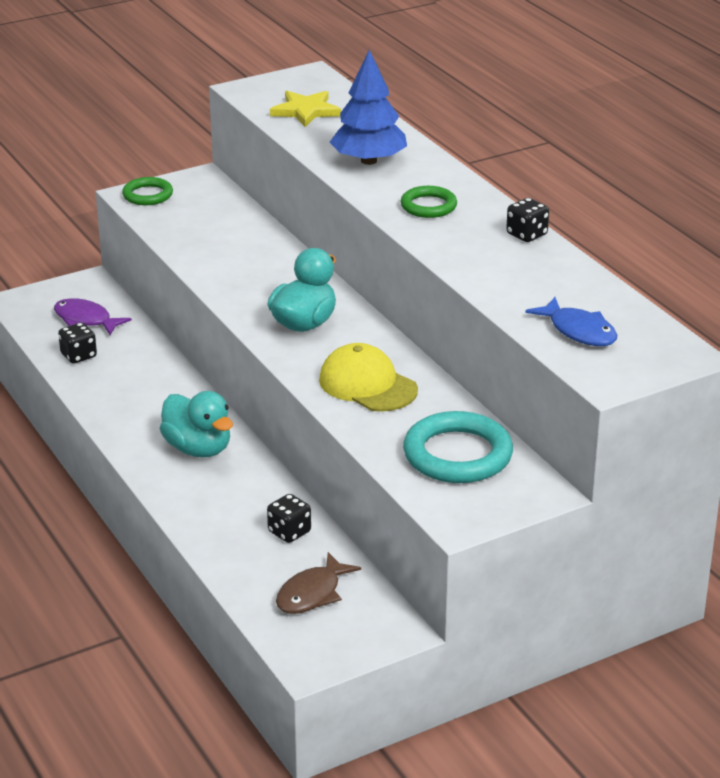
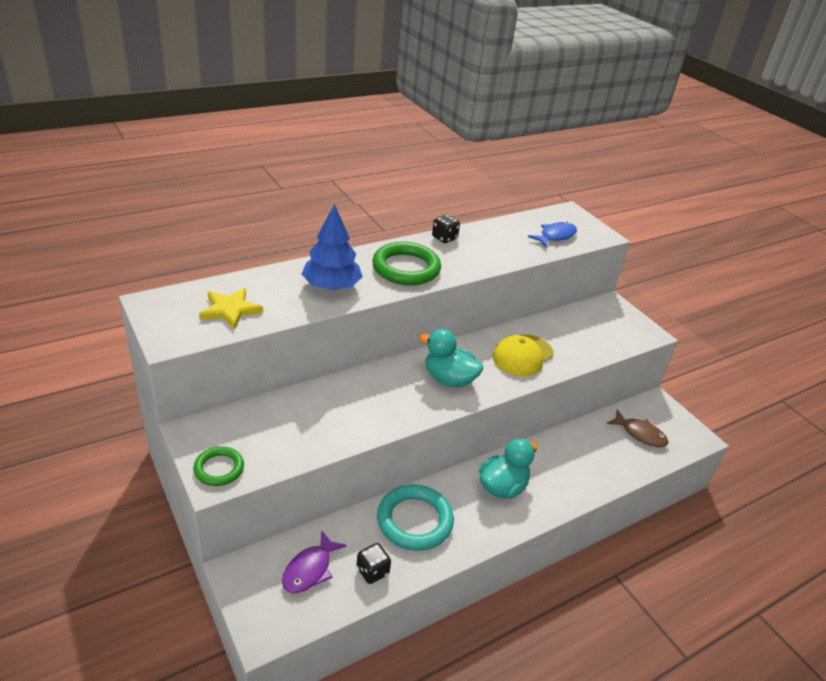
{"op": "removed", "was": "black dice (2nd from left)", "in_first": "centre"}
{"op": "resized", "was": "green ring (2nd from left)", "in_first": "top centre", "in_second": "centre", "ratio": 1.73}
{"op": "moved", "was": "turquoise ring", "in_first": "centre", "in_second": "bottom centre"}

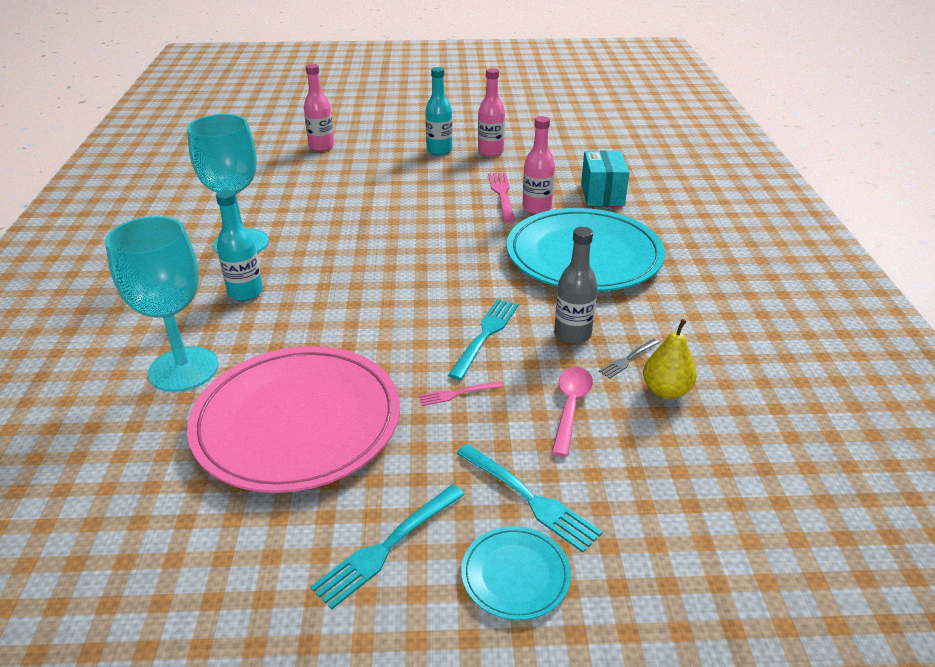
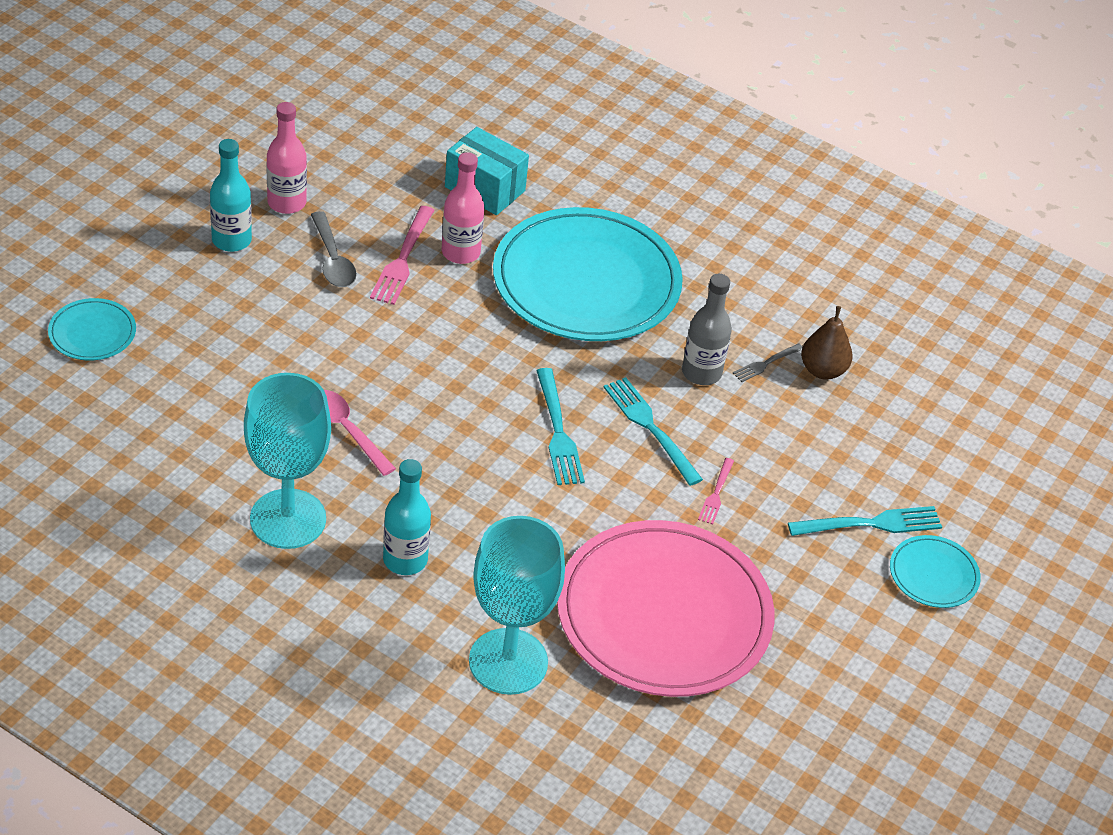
{"op": "replaced", "was": "pink bottle (1st from left)", "now": "turquoise plate (1st from left)", "in_first": "top centre", "in_second": "middle left"}
{"op": "moved", "was": "turquoise fork (1st from left)", "in_first": "bottom centre", "in_second": "centre"}
{"op": "turned", "was": "pink fork (2nd from left in the first image)", "in_first": "top centre", "in_second": "top centre", "clockwise": -105}
{"op": "moved", "was": "pink spoon", "in_first": "centre", "in_second": "middle left"}
{"op": "turned", "was": "grey fork", "in_first": "middle right", "in_second": "middle right", "clockwise": 60}
{"op": "recoloured", "was": "yellow pear", "now": "brown pear", "in_first": "middle right", "in_second": "middle right"}
{"op": "added", "now": "grey spoon", "in_second": "top left"}

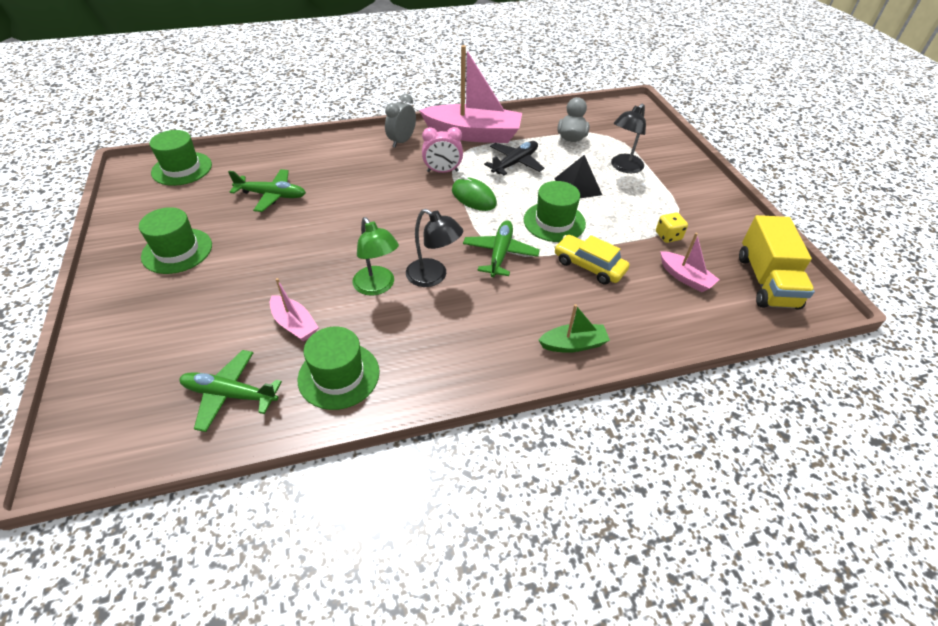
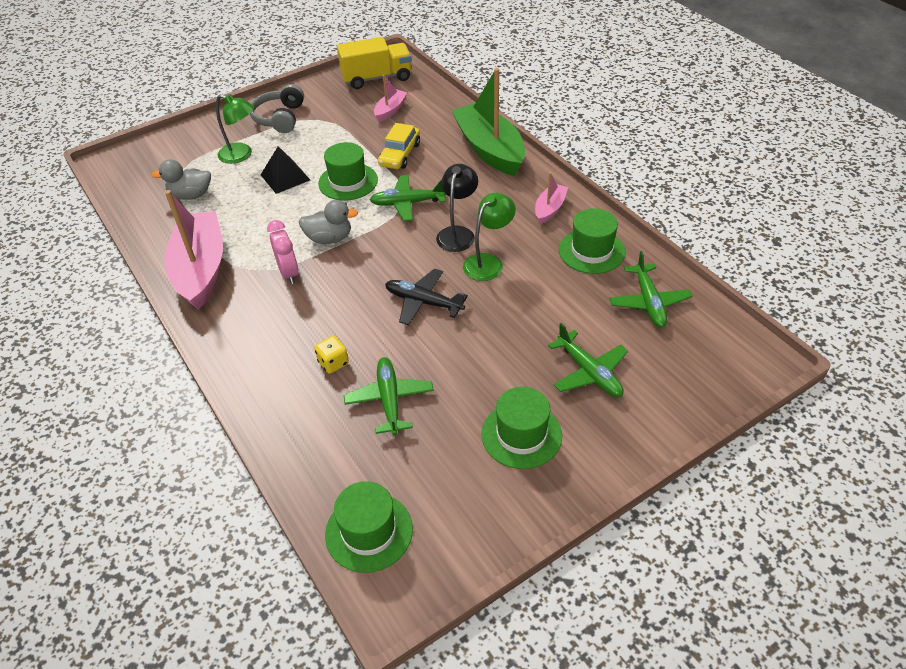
{"op": "moved", "was": "pink boat (1st from left in the first image)", "now": "pink boat (3rd from left)", "in_first": "middle left", "in_second": "top centre"}
{"op": "removed", "was": "grey clock", "in_first": "top centre"}
{"op": "replaced", "was": "green mouse", "now": "grey duck (2nd from left)", "in_first": "top centre", "in_second": "top centre"}
{"op": "moved", "was": "black plane", "in_first": "top centre", "in_second": "centre"}
{"op": "resized", "was": "green boat", "in_first": "centre", "in_second": "top centre", "ratio": 2.11}
{"op": "recoloured", "was": "black lamp (2nd from left)", "now": "green lamp (1st from left)", "in_first": "top right", "in_second": "top left"}
{"op": "moved", "was": "yellow dice", "in_first": "middle right", "in_second": "centre"}
{"op": "added", "now": "grey headphones", "in_second": "top left"}
{"op": "added", "now": "green plane (3rd from left)", "in_second": "centre"}

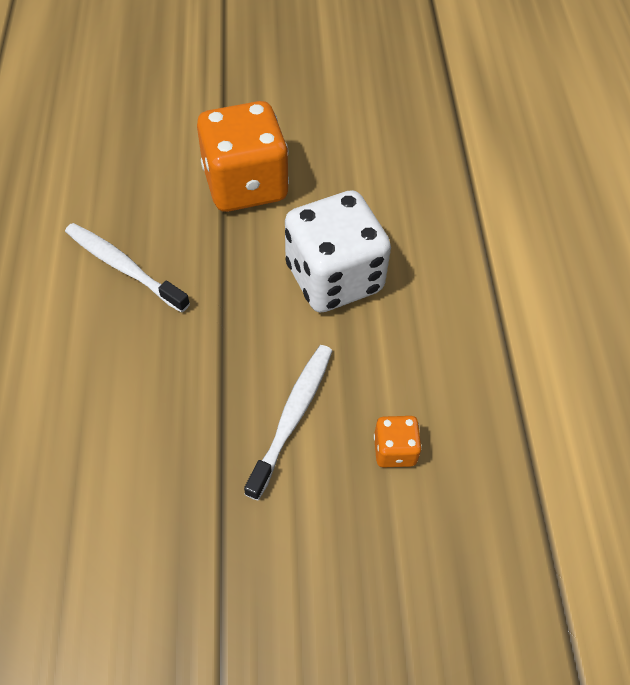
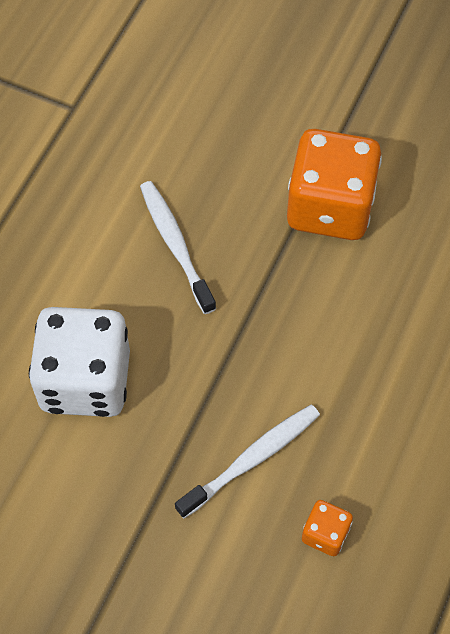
{"op": "moved", "was": "white dice", "in_first": "centre", "in_second": "middle left"}

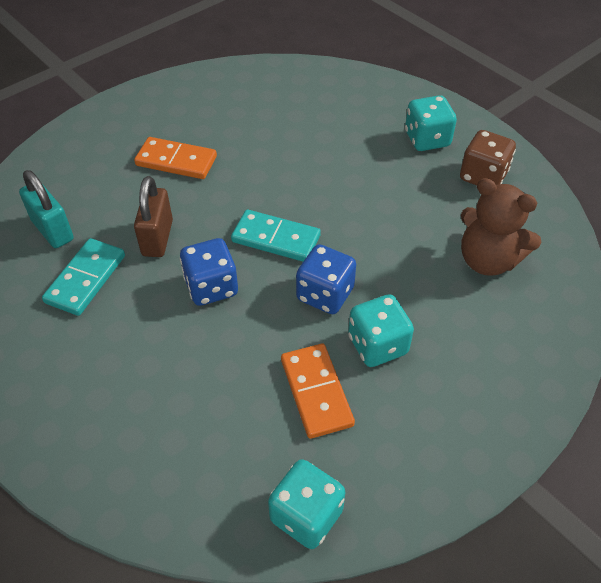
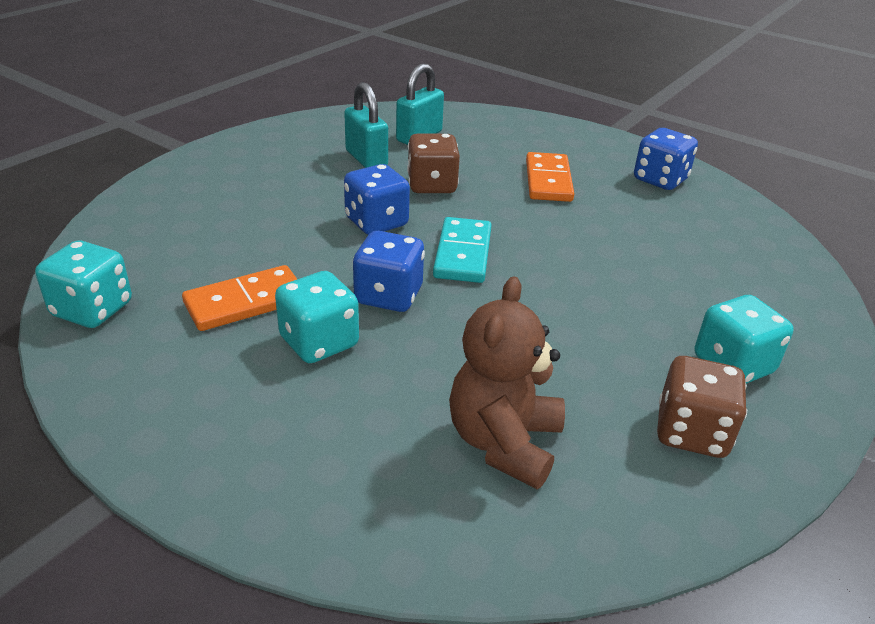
{"op": "replaced", "was": "turquoise domino (1st from left)", "now": "turquoise padlock (1st from left)", "in_first": "middle left", "in_second": "top centre"}
{"op": "replaced", "was": "brown padlock", "now": "brown dice (1st from left)", "in_first": "middle left", "in_second": "top centre"}
{"op": "added", "now": "blue dice (3rd from left)", "in_second": "top right"}

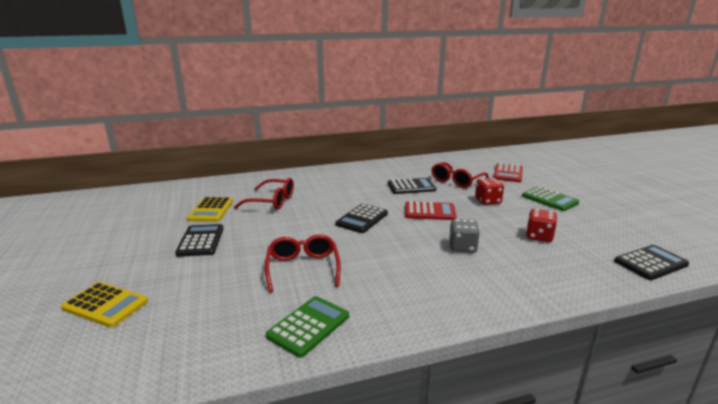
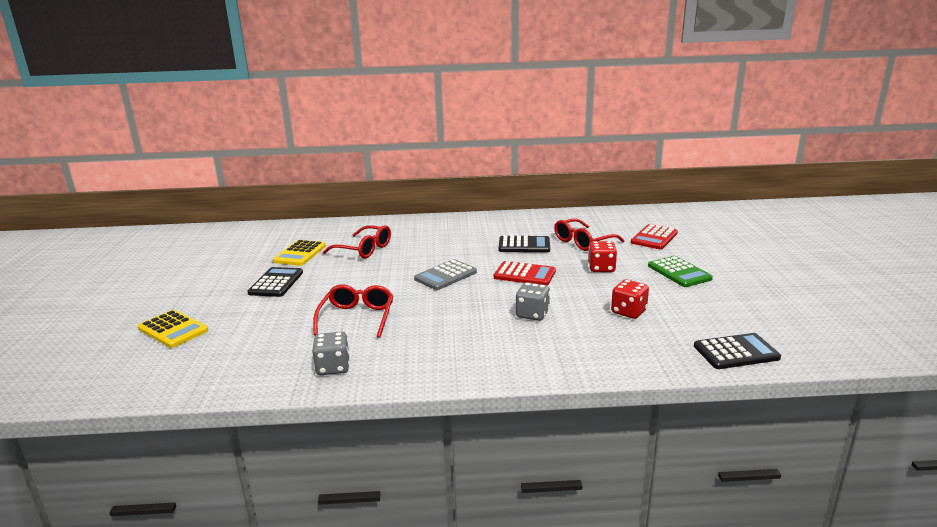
{"op": "replaced", "was": "green calculator (1st from left)", "now": "grey dice (1st from left)", "in_first": "bottom centre", "in_second": "bottom centre"}
{"op": "recoloured", "was": "black calculator (2nd from left)", "now": "grey calculator", "in_first": "centre", "in_second": "centre"}

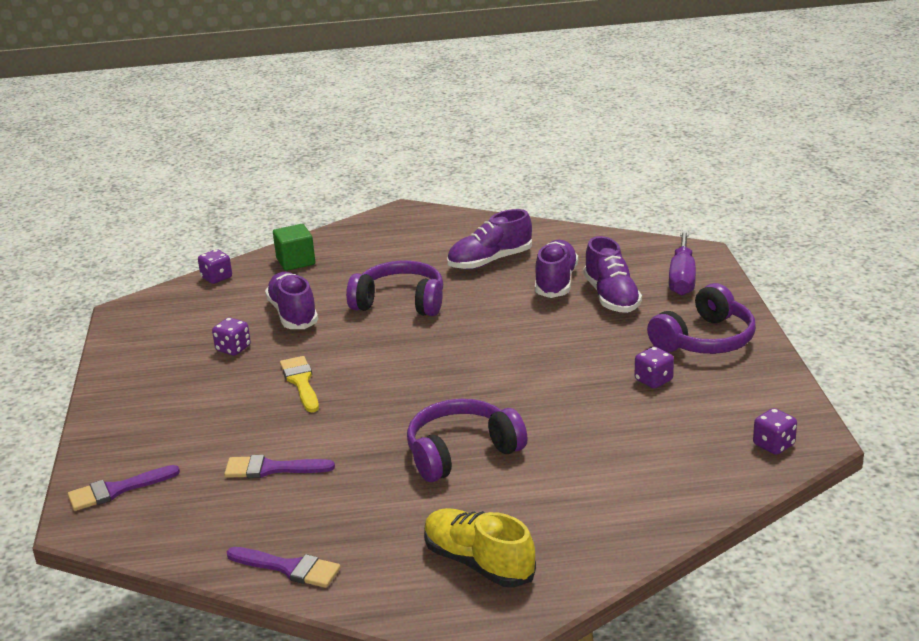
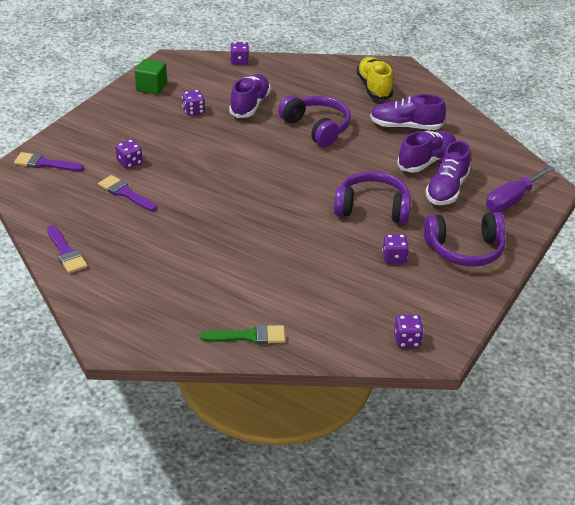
{"op": "moved", "was": "green cube", "in_first": "middle left", "in_second": "top left"}
{"op": "removed", "was": "yellow brush", "in_first": "middle left"}
{"op": "moved", "was": "purple headphones (2nd from left)", "in_first": "bottom centre", "in_second": "centre"}
{"op": "moved", "was": "yellow shoe", "in_first": "bottom centre", "in_second": "top centre"}
{"op": "added", "now": "purple dice (1st from left)", "in_second": "top left"}
{"op": "added", "now": "green brush", "in_second": "centre"}

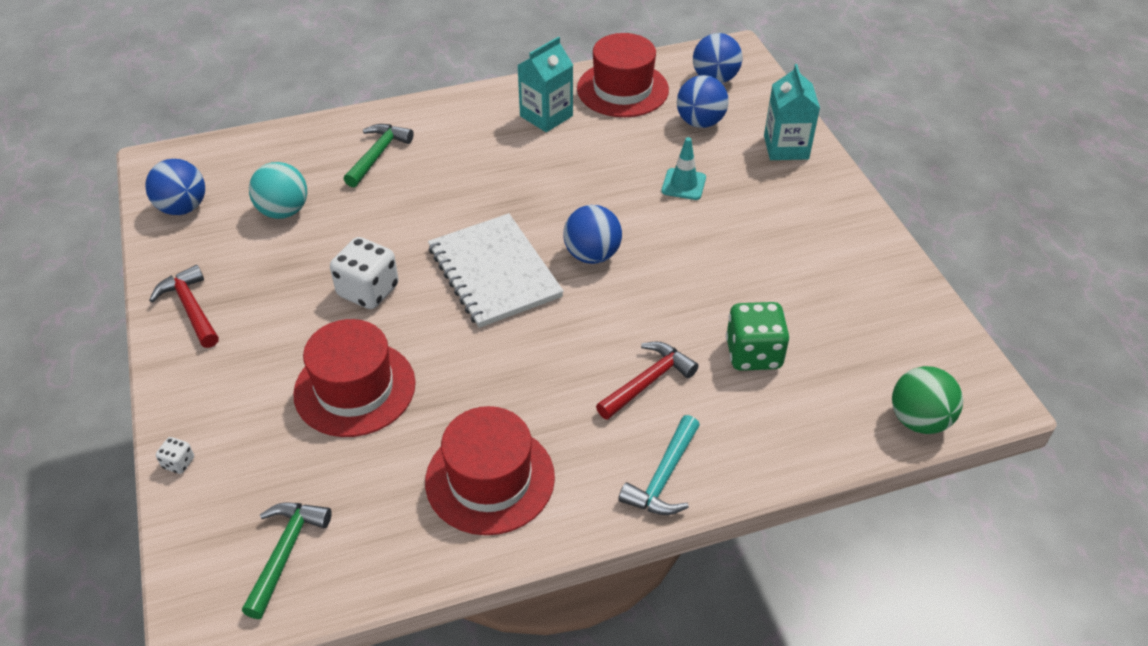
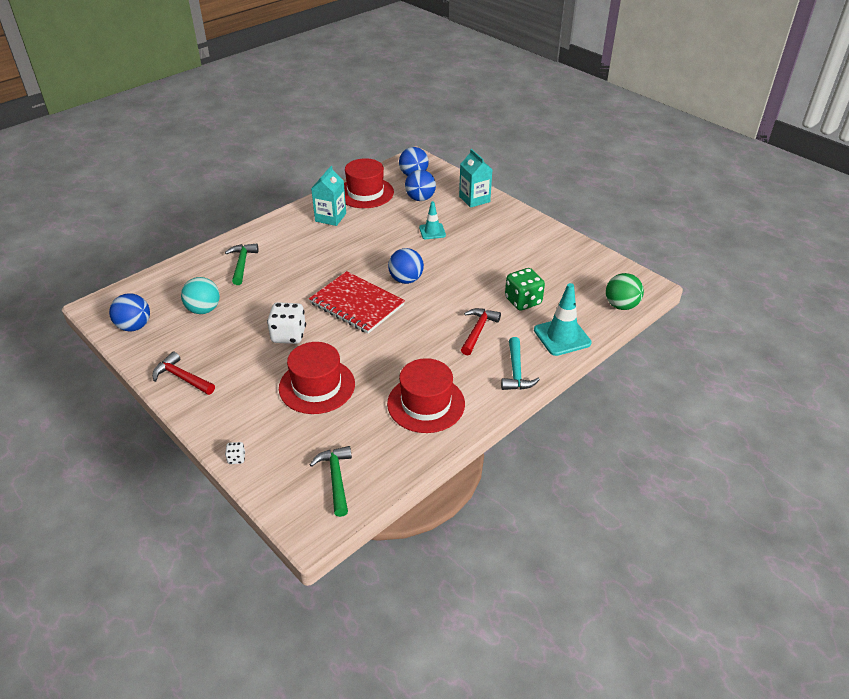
{"op": "recoloured", "was": "white notebook", "now": "red notebook", "in_first": "centre", "in_second": "centre"}
{"op": "added", "now": "turquoise traffic cone (2nd from left)", "in_second": "centre"}

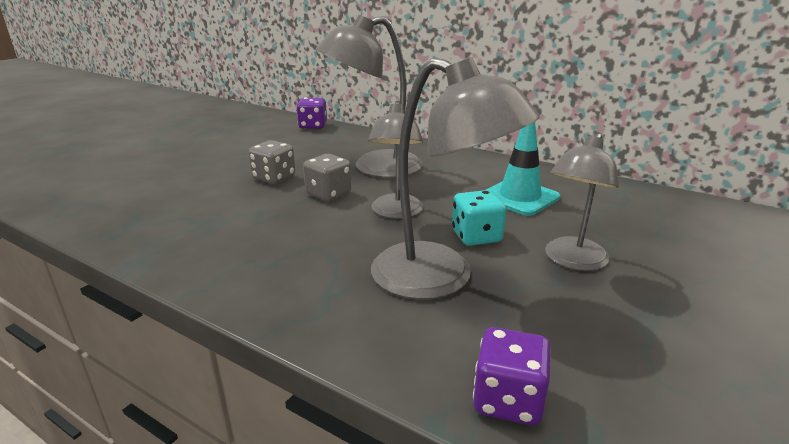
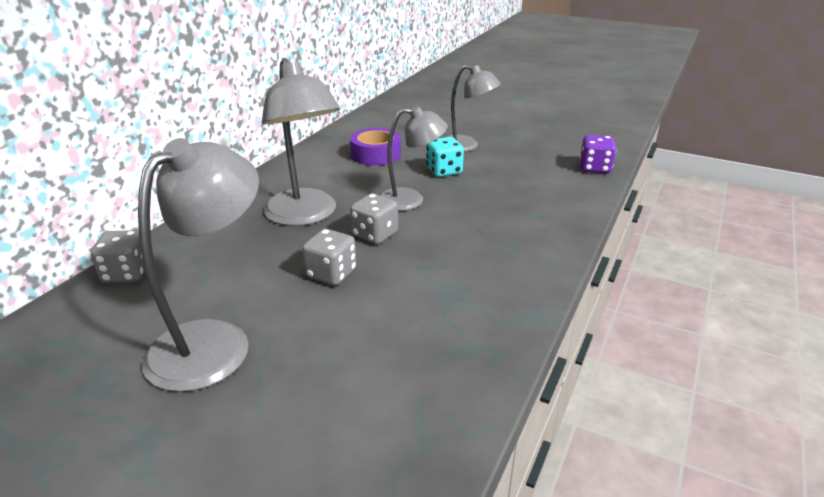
{"op": "recoloured", "was": "purple dice (1st from left)", "now": "grey dice (1st from left)", "in_first": "top centre", "in_second": "middle left"}
{"op": "moved", "was": "grey lamp (3rd from left in the first image)", "now": "grey lamp (1st from left)", "in_first": "centre", "in_second": "middle left"}
{"op": "replaced", "was": "turquoise traffic cone", "now": "purple tape", "in_first": "centre", "in_second": "top centre"}

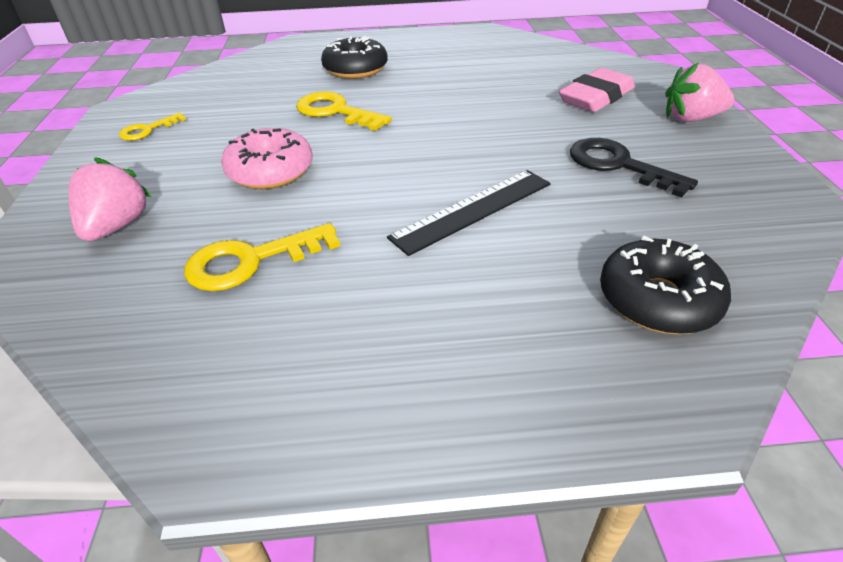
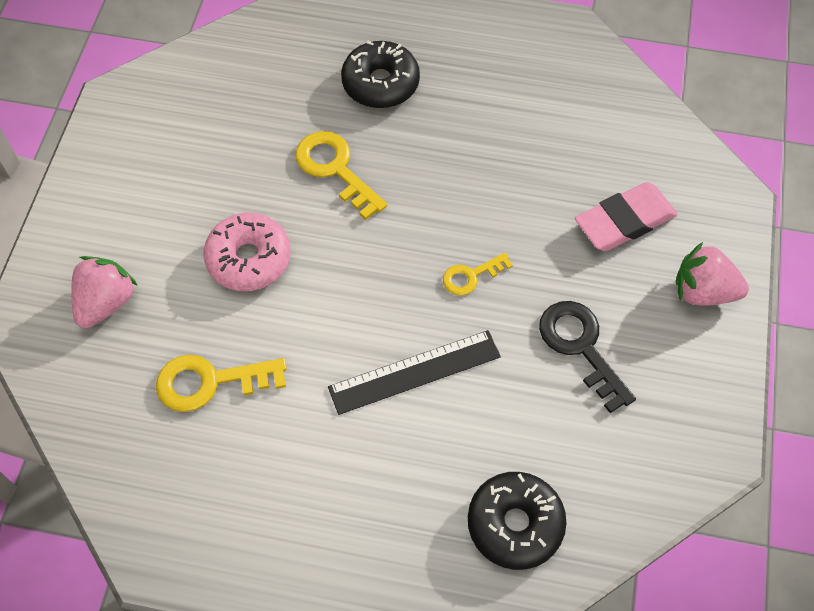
{"op": "moved", "was": "yellow key (1st from left in the first image)", "now": "yellow key (3rd from left)", "in_first": "top left", "in_second": "centre"}

